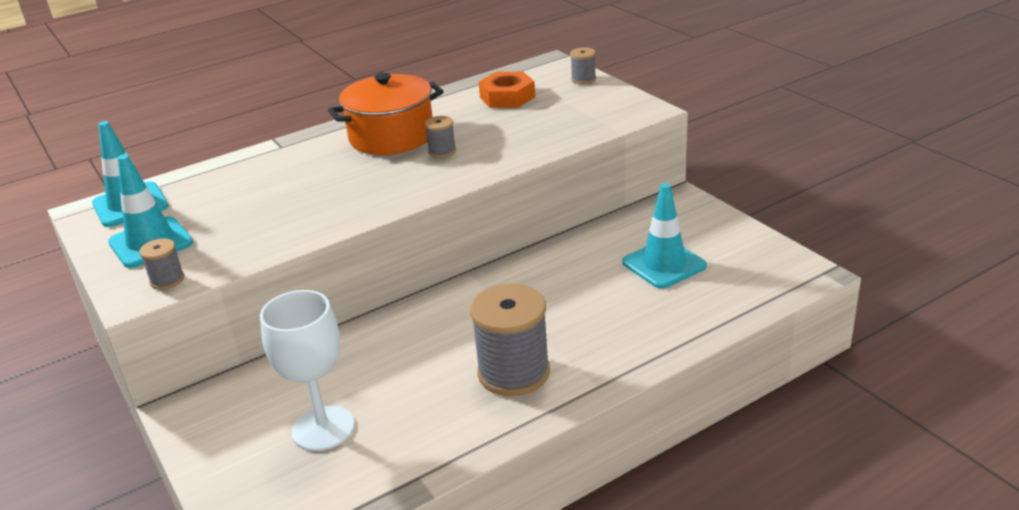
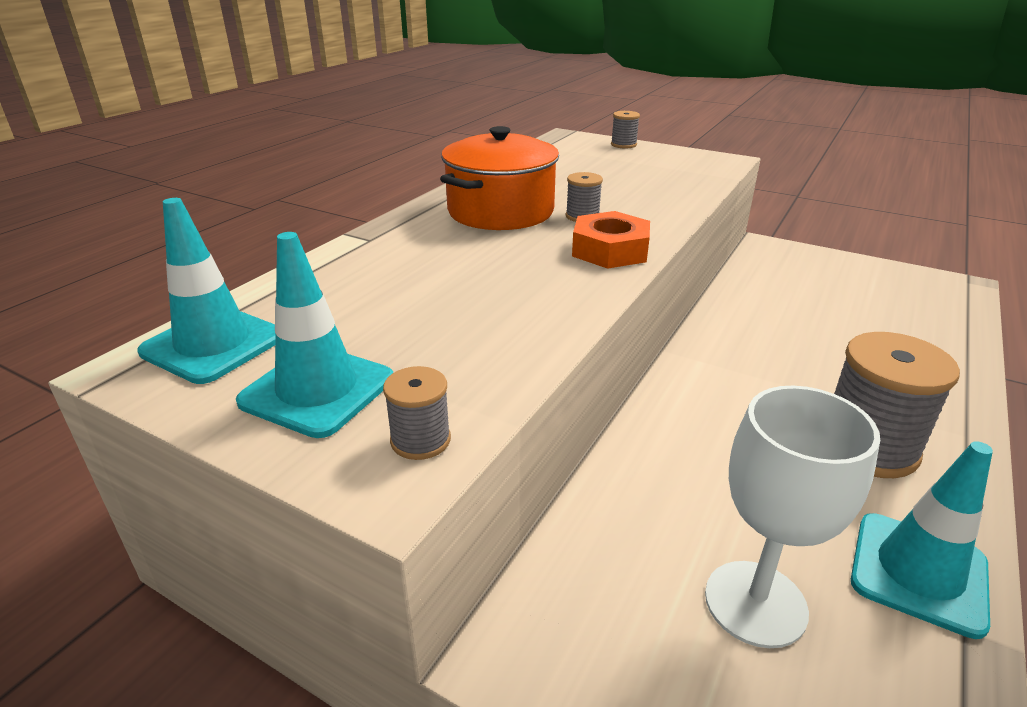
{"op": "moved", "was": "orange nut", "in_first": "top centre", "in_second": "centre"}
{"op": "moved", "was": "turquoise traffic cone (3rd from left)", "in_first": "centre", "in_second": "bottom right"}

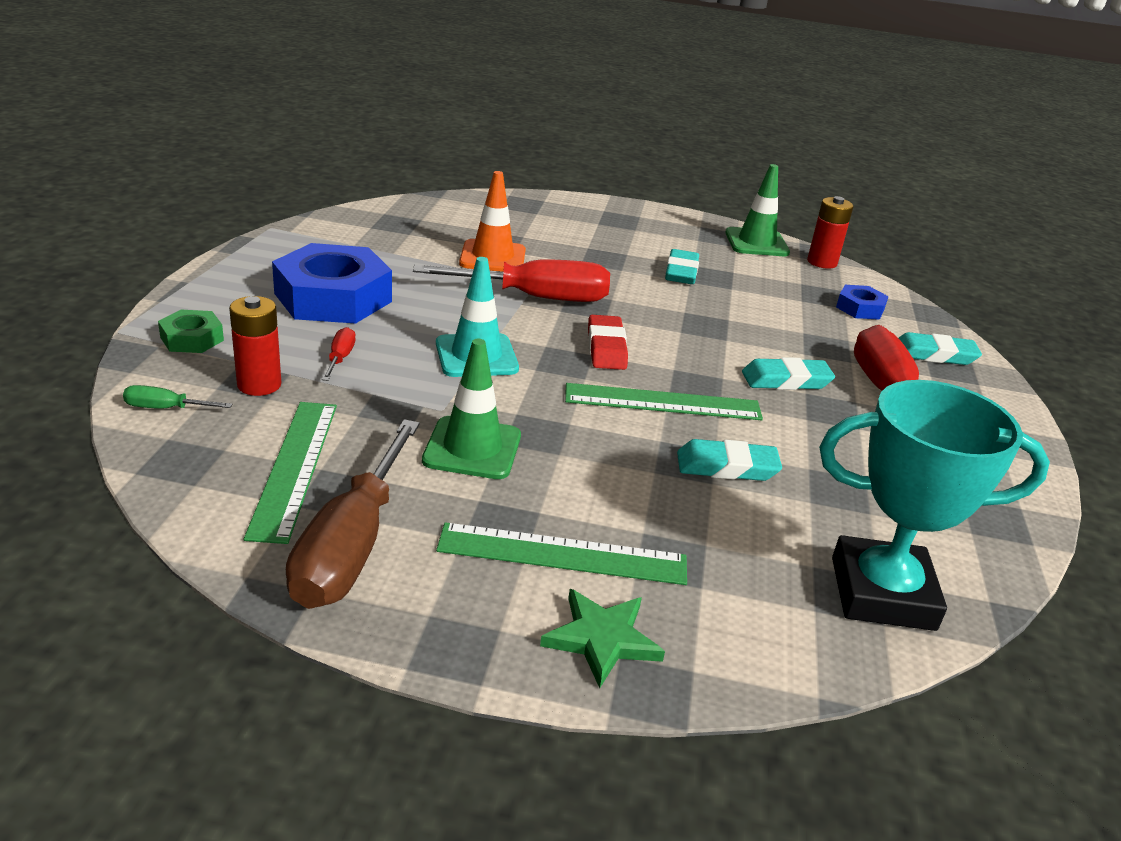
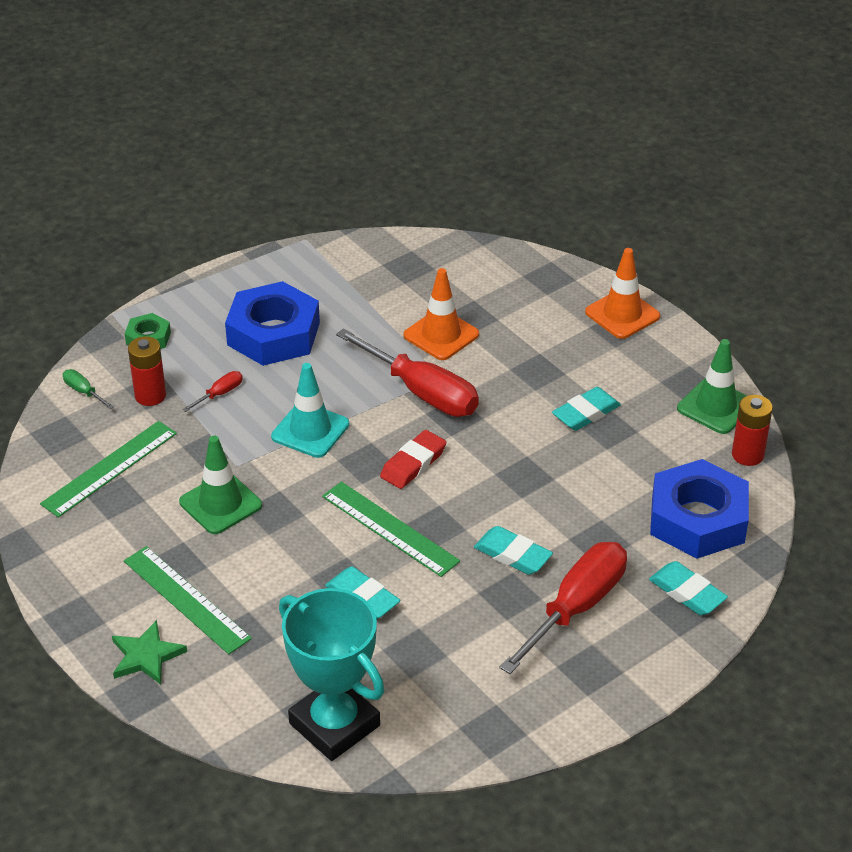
{"op": "removed", "was": "brown screwdriver", "in_first": "middle left"}
{"op": "resized", "was": "blue nut (2nd from left)", "in_first": "middle right", "in_second": "middle right", "ratio": 2.09}
{"op": "added", "now": "orange traffic cone (2nd from left)", "in_second": "middle right"}

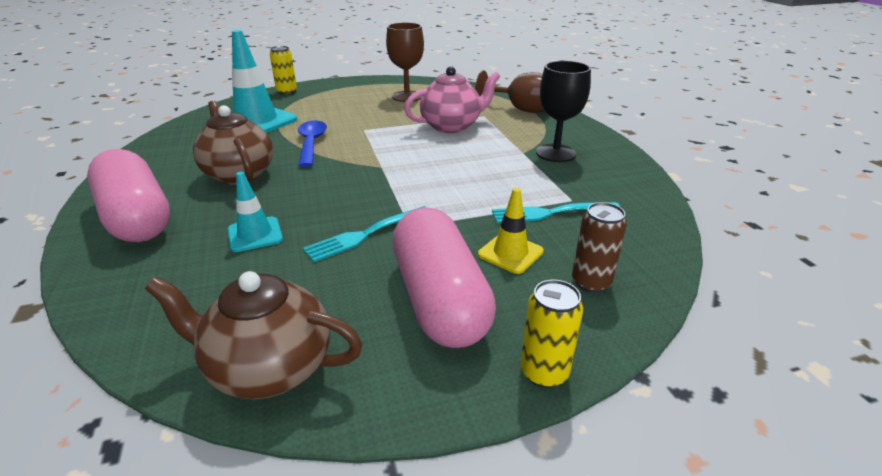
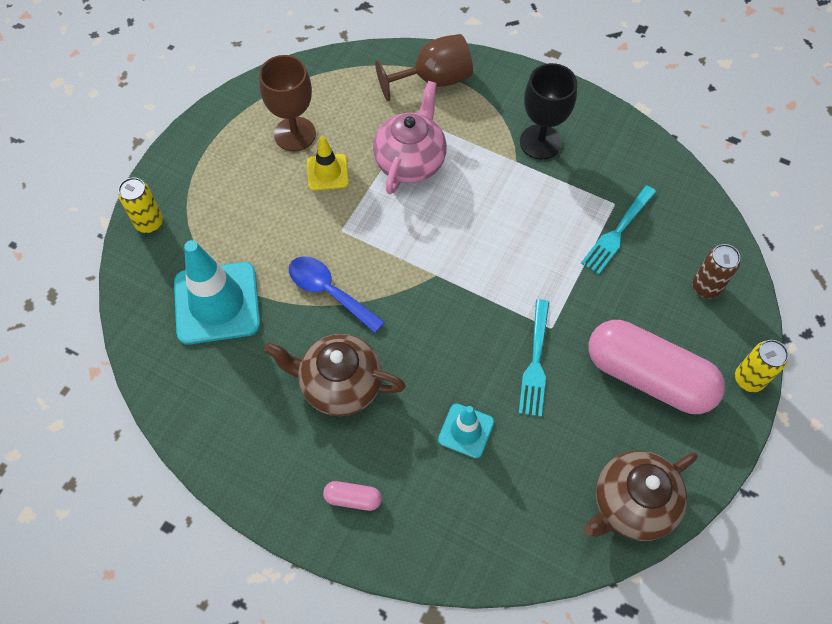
{"op": "resized", "was": "pink capsule (1st from left)", "in_first": "middle left", "in_second": "bottom centre", "ratio": 0.4}
{"op": "moved", "was": "yellow traffic cone", "in_first": "centre", "in_second": "top centre"}

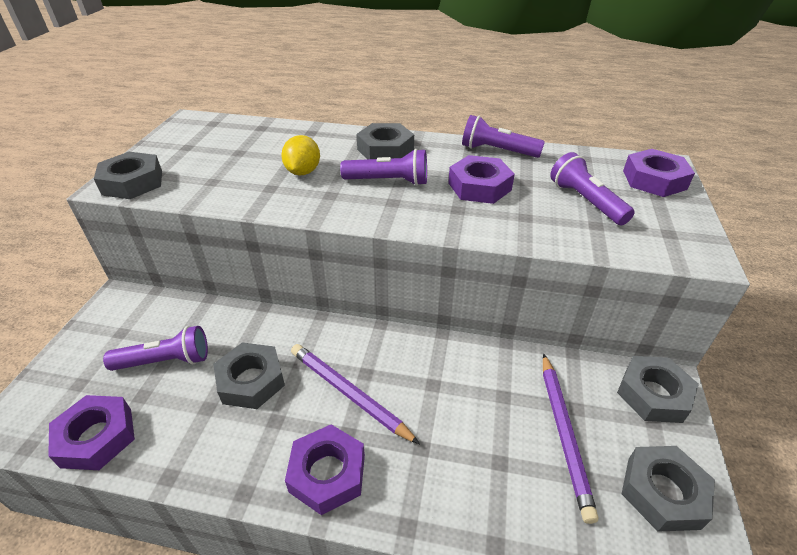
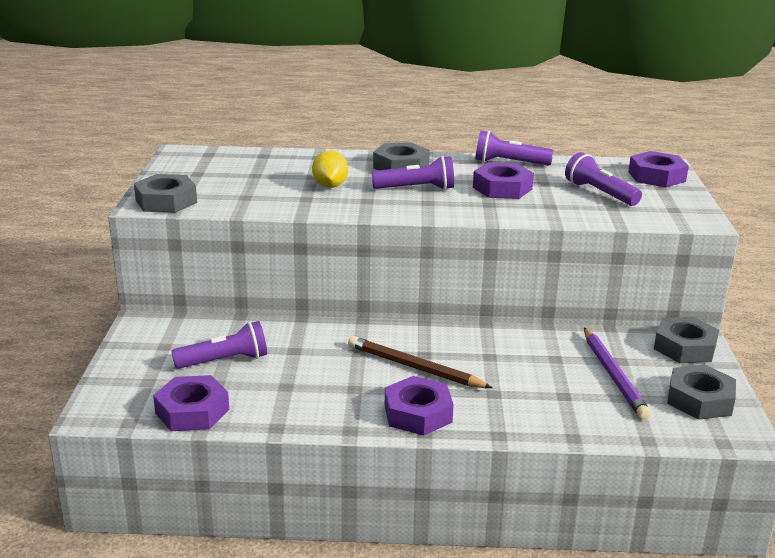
{"op": "removed", "was": "grey nut (2nd from left)", "in_first": "bottom left"}
{"op": "recoloured", "was": "purple pencil (1st from left)", "now": "brown pencil", "in_first": "bottom centre", "in_second": "centre"}

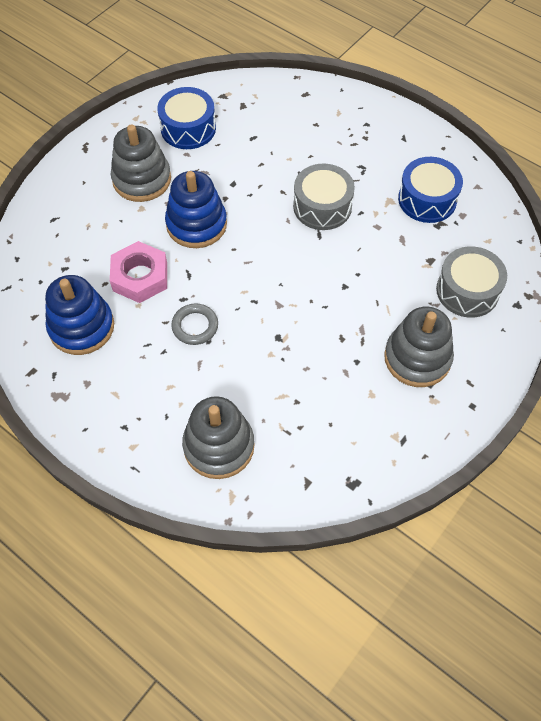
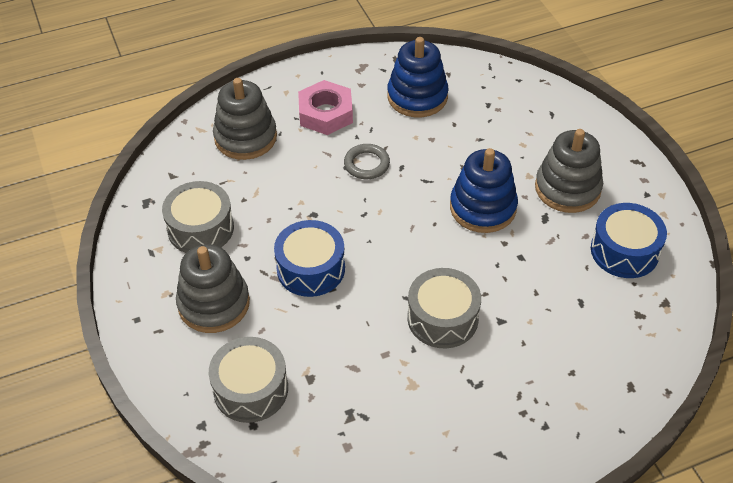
{"op": "moved", "was": "pink nut", "in_first": "middle left", "in_second": "top centre"}
{"op": "moved", "was": "blue drum (2nd from left in the first image)", "now": "blue drum (1st from left)", "in_first": "top right", "in_second": "centre"}
{"op": "added", "now": "grey drum (1st from left)", "in_second": "middle left"}

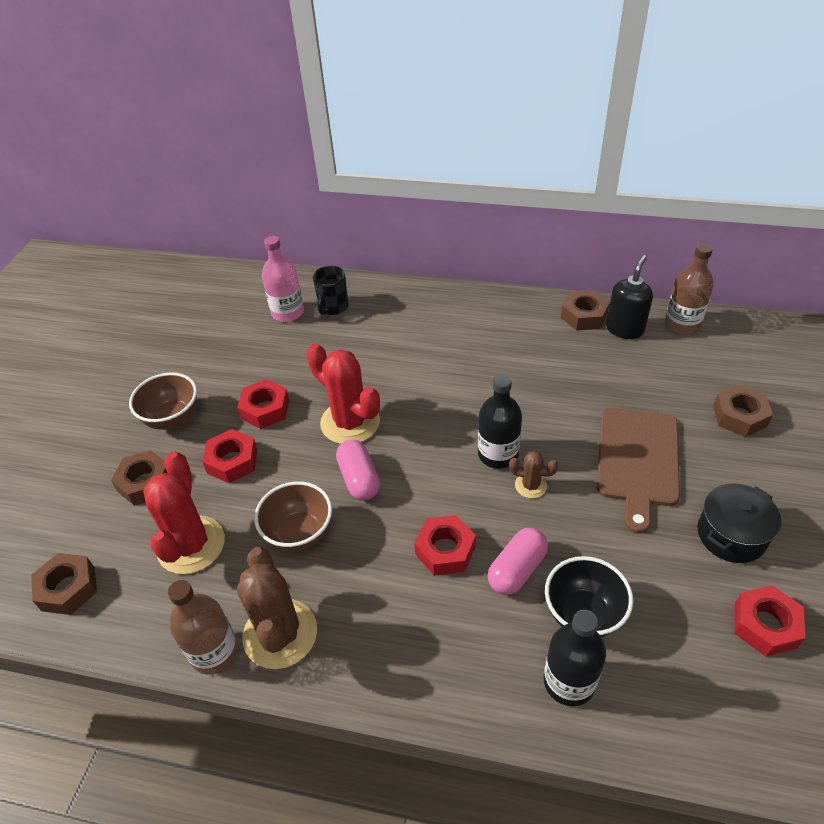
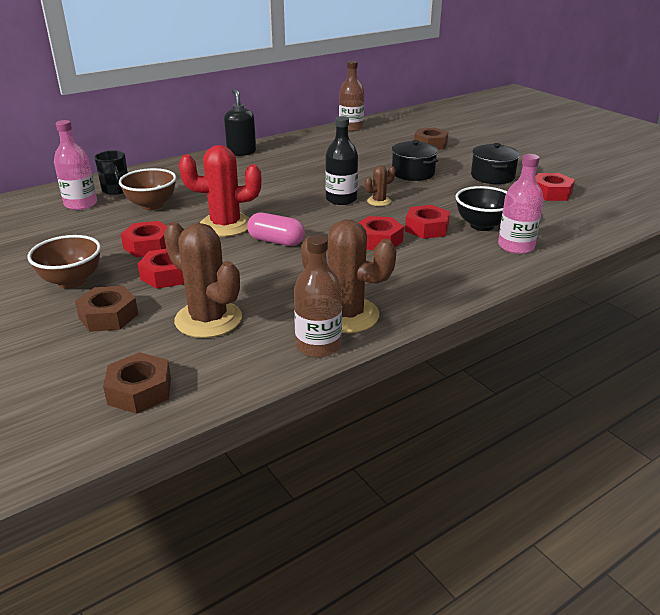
{"op": "recoloured", "was": "red cactus (1st from left)", "now": "brown cactus (1st from left)", "in_first": "middle left", "in_second": "middle left"}
{"op": "moved", "was": "brown bowl (2nd from left)", "in_first": "centre", "in_second": "top left"}
{"op": "replaced", "was": "pink capsule (2nd from left)", "now": "red nut (4th from left)", "in_first": "bottom centre", "in_second": "centre"}
{"op": "recoloured", "was": "black bottle (2nd from left)", "now": "pink bottle (2nd from left)", "in_first": "bottom right", "in_second": "top right"}
{"op": "removed", "was": "brown nut (3rd from left)", "in_first": "middle right"}
{"op": "replaced", "was": "brown cutting board", "now": "black pot (1st from left)", "in_first": "middle right", "in_second": "top centre"}
{"op": "moved", "was": "black soap dispenser", "in_first": "middle right", "in_second": "top centre"}

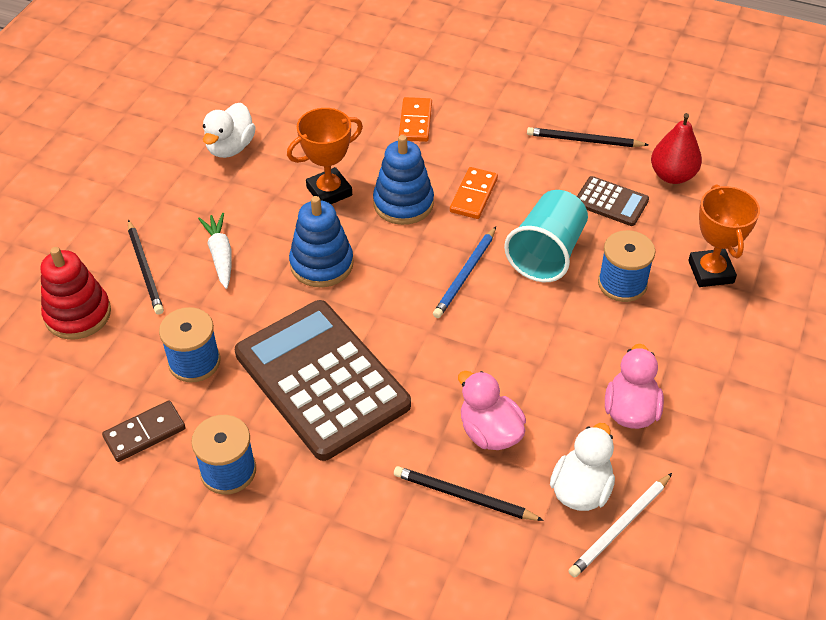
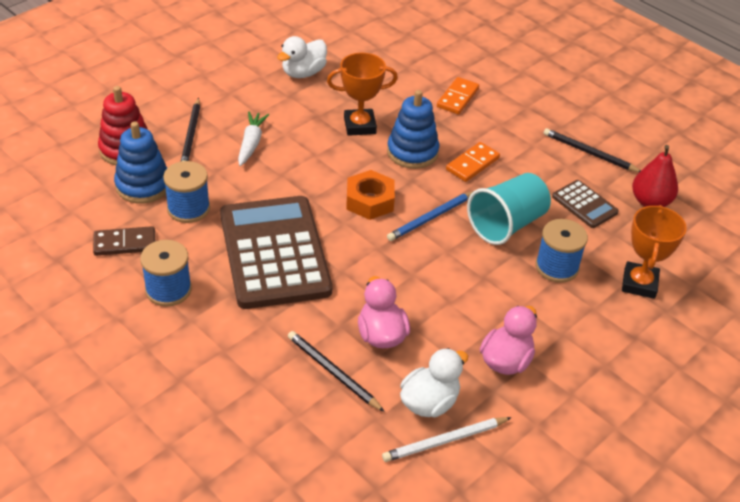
{"op": "moved", "was": "blue stacking toy (1st from left)", "in_first": "centre", "in_second": "top left"}
{"op": "added", "now": "orange nut", "in_second": "centre"}

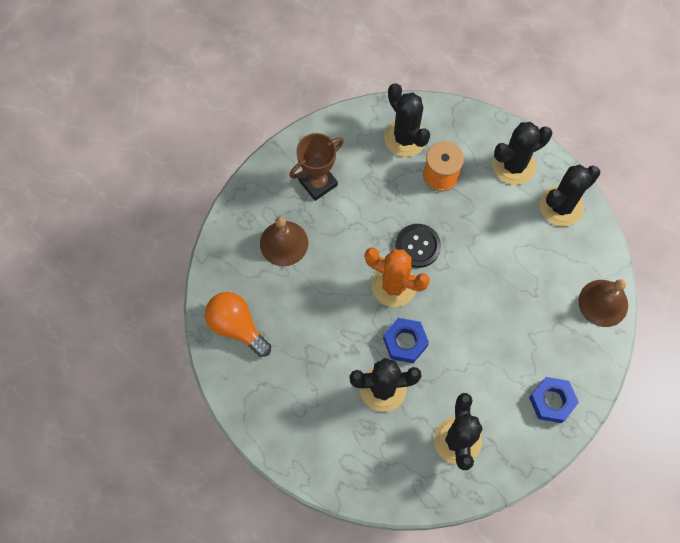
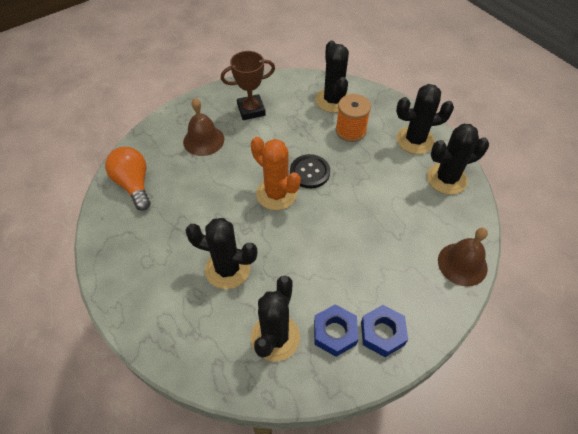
{"op": "moved", "was": "blue nut (1st from left)", "in_first": "centre", "in_second": "bottom centre"}

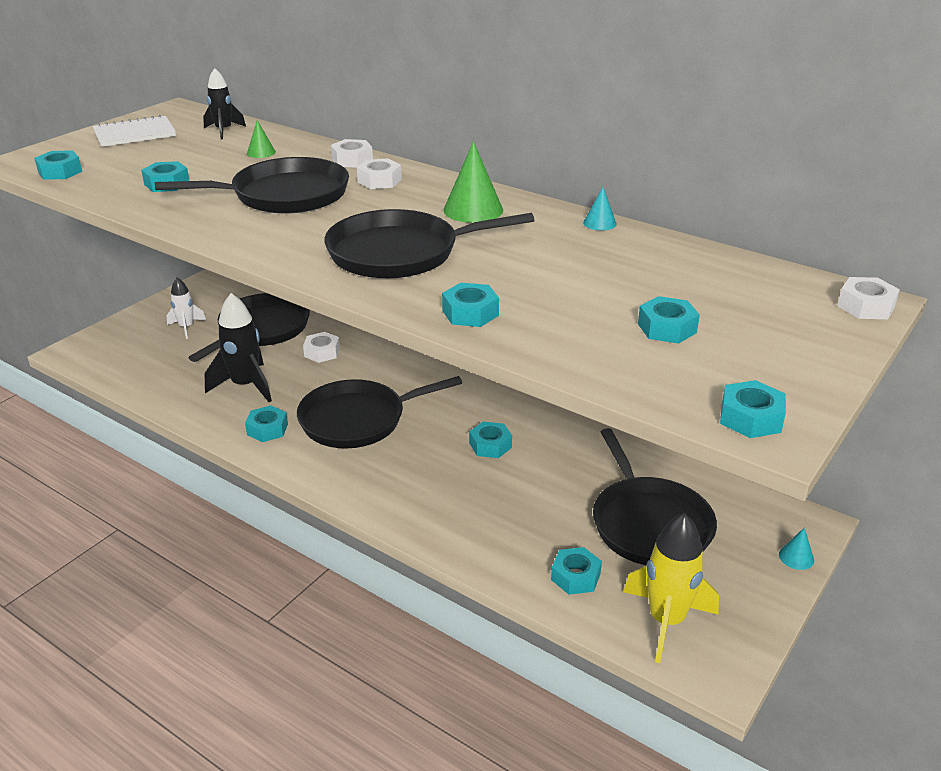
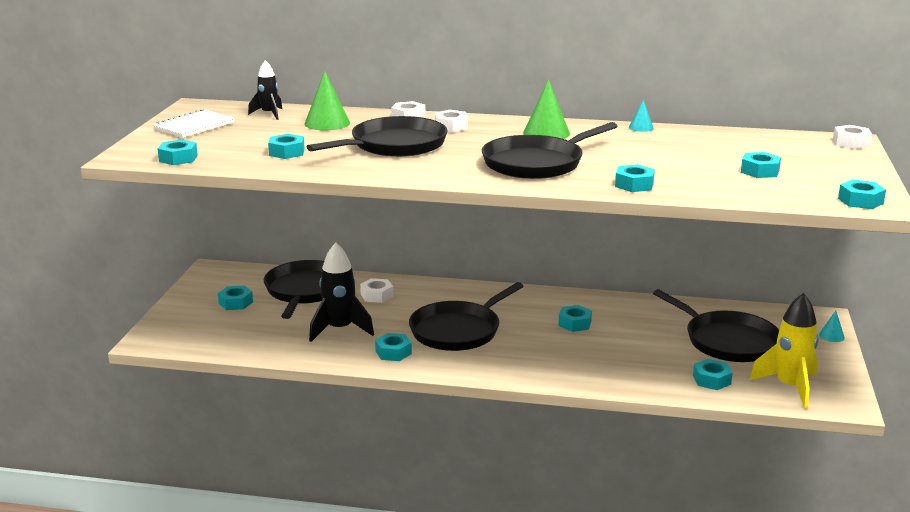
{"op": "replaced", "was": "white rocket", "now": "turquoise nut (2nd from left)", "in_first": "middle left", "in_second": "middle left"}
{"op": "resized", "was": "green cone (1st from left)", "in_first": "top left", "in_second": "top centre", "ratio": 1.86}

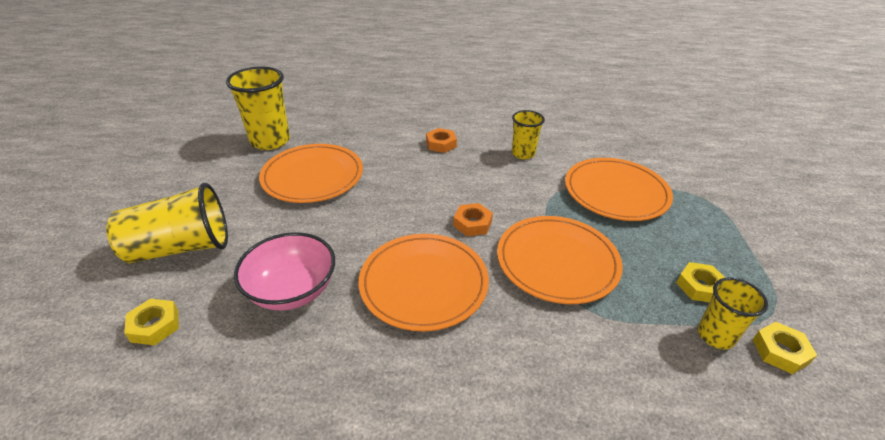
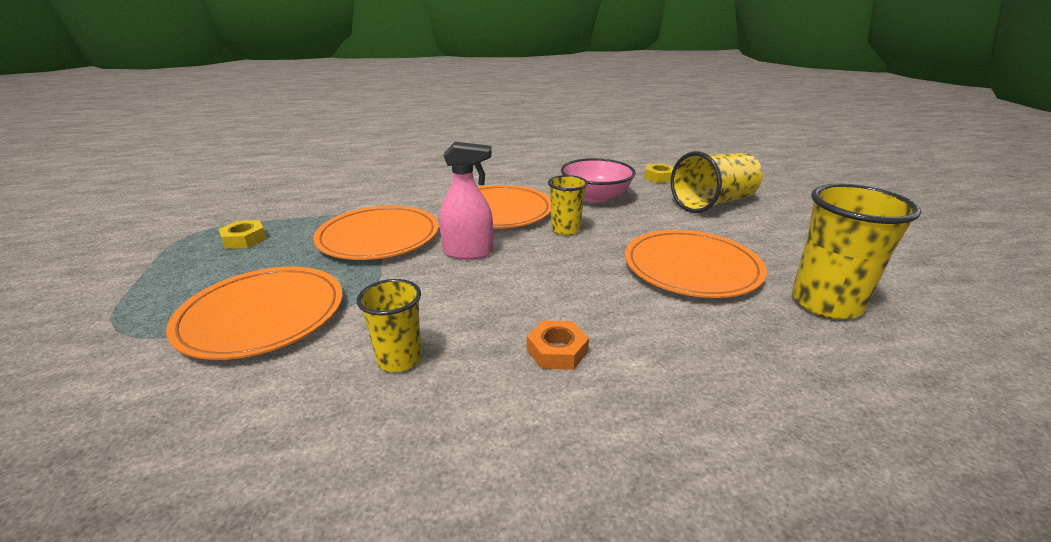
{"op": "replaced", "was": "orange nut (2nd from left)", "now": "pink spray bottle", "in_first": "centre", "in_second": "centre"}
{"op": "moved", "was": "yellow cup (4th from left in the first image)", "now": "yellow cup (2nd from left)", "in_first": "bottom right", "in_second": "centre"}
{"op": "removed", "was": "yellow nut (3rd from left)", "in_first": "bottom right"}

